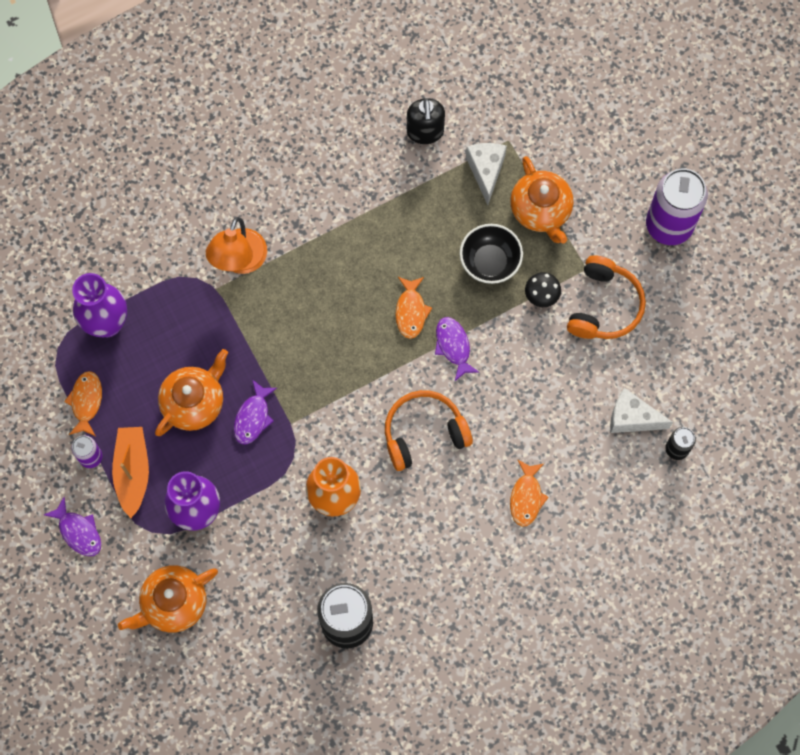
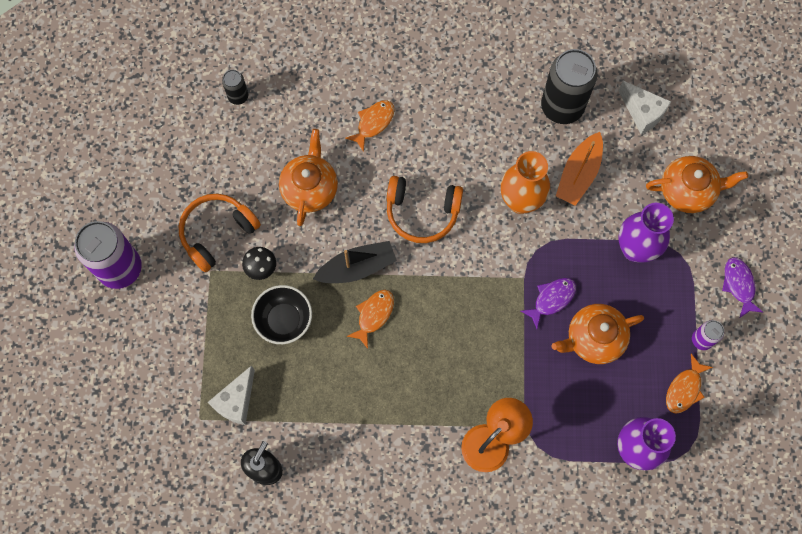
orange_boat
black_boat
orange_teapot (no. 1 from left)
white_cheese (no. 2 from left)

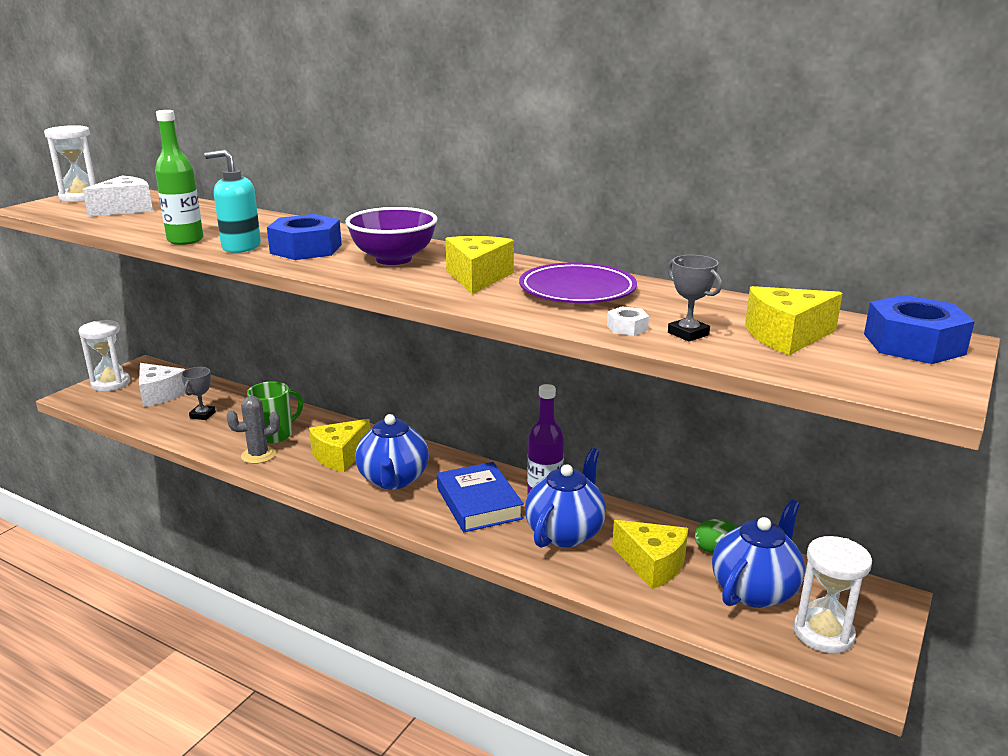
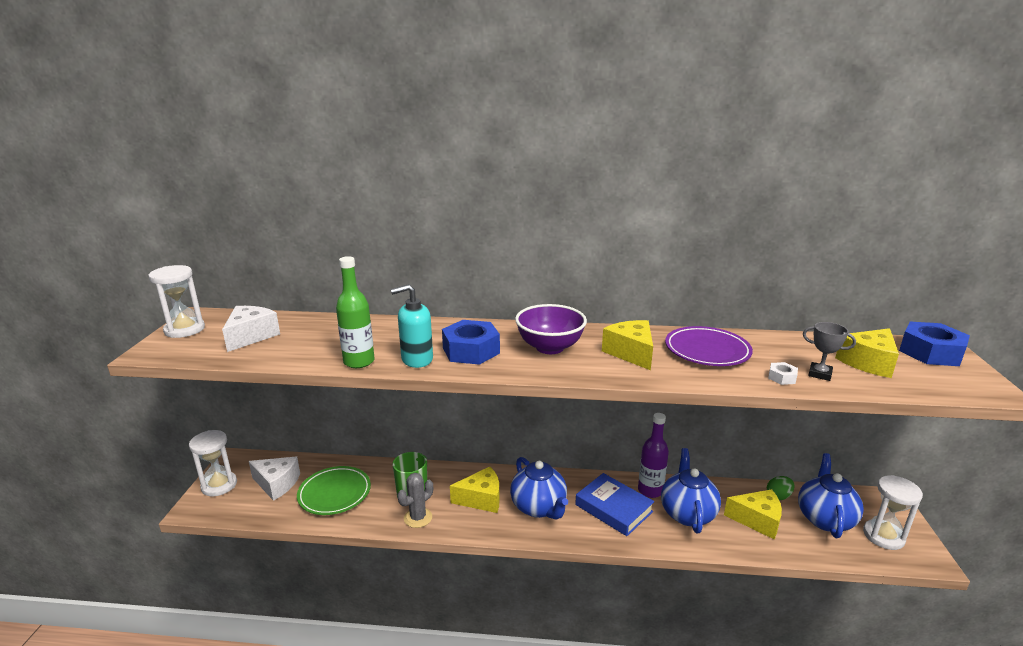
green_plate
yellow_cheese (no. 1 from left)

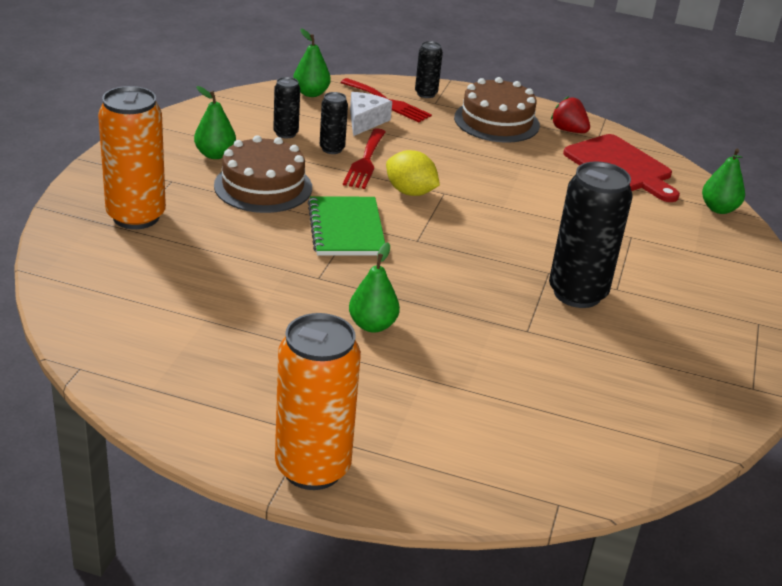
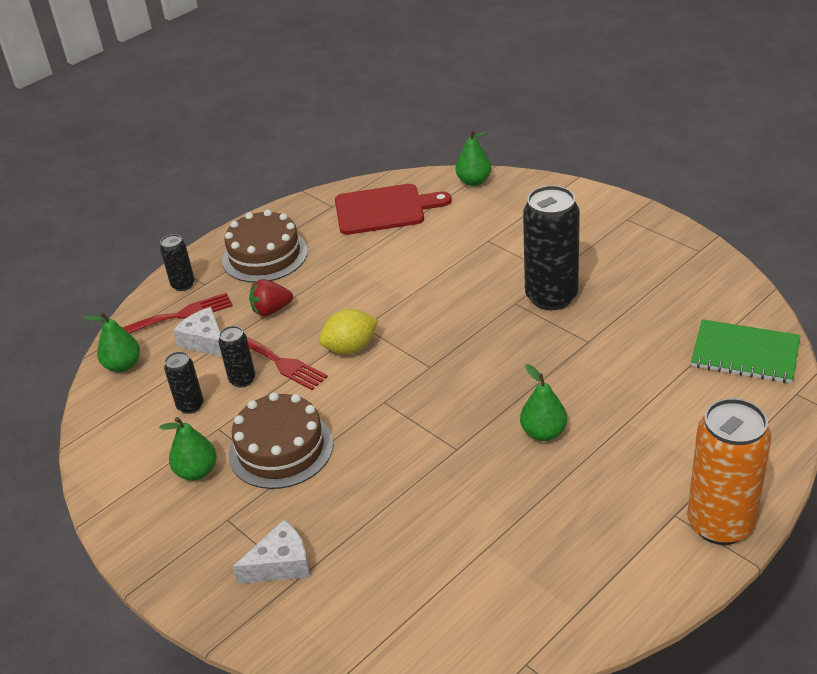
white_cheese (no. 2 from left)
green_notebook
red_strawberry

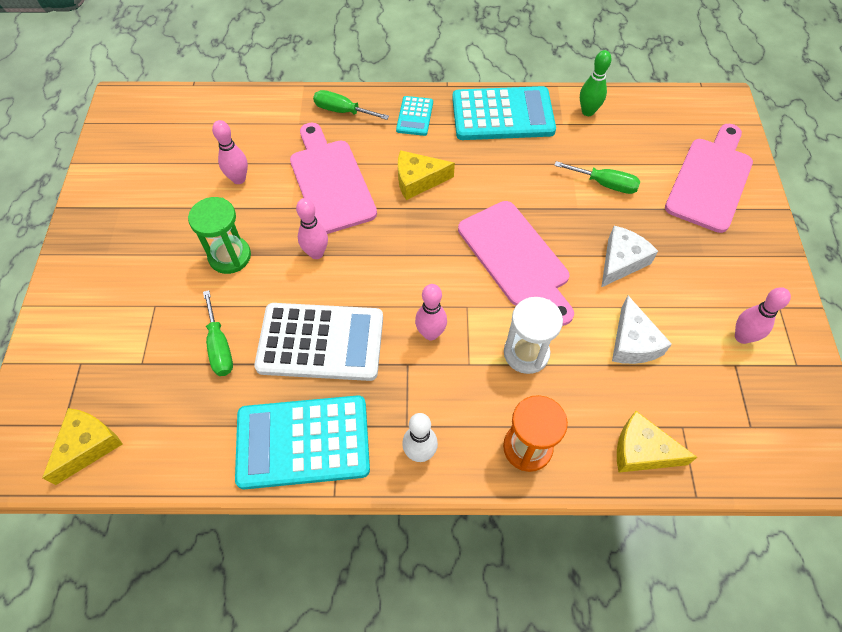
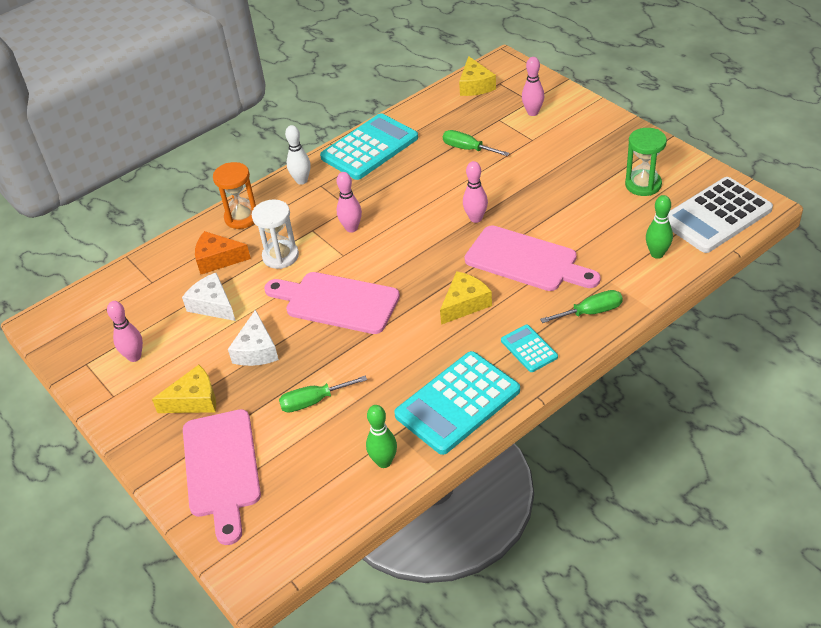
green_hourglass
pink_bowling_pin (no. 4 from left)
white_calculator
yellow_cheese (no. 1 from left)
orange_cheese
green_bowling_pin (no. 2 from left)

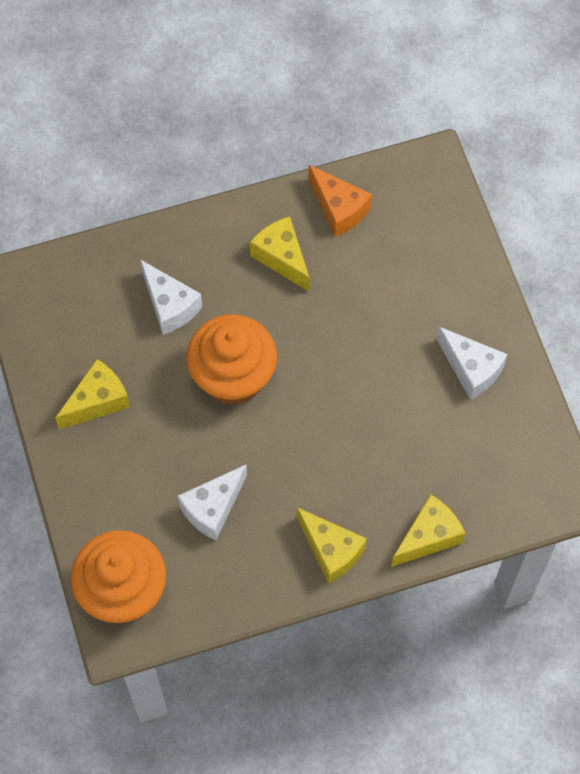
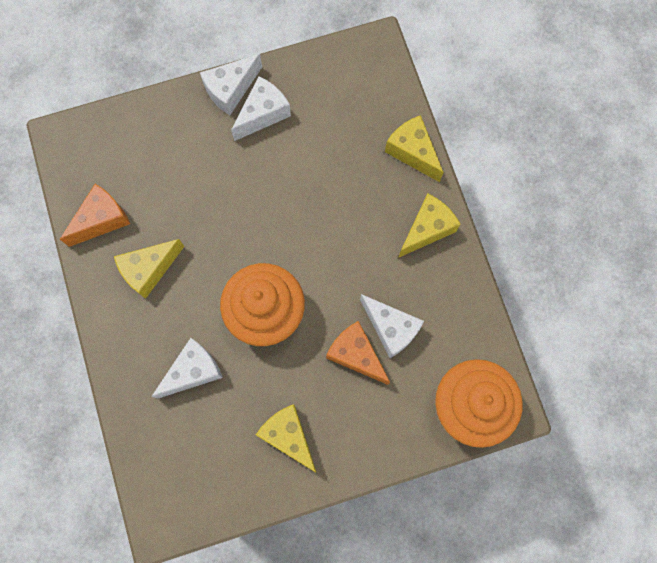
white_cheese (no. 2 from left)
orange_cheese (no. 2 from left)

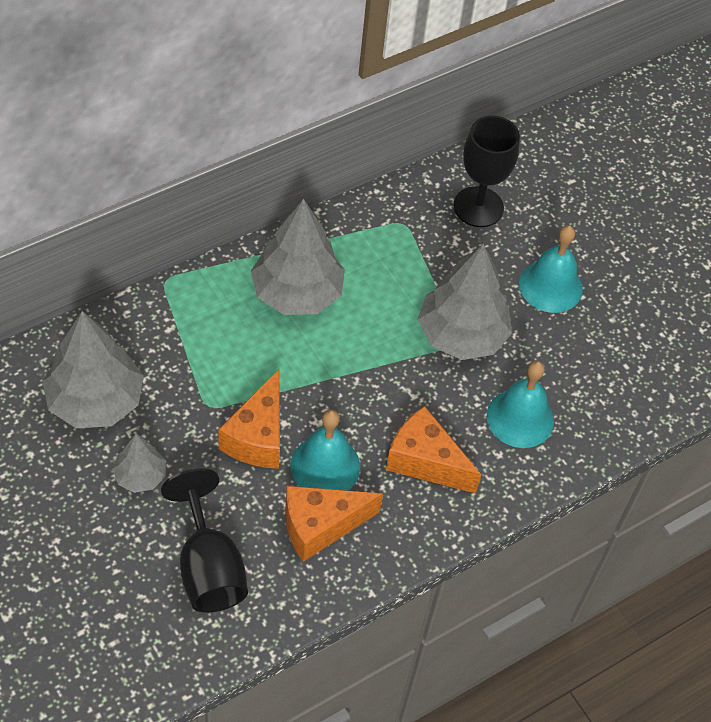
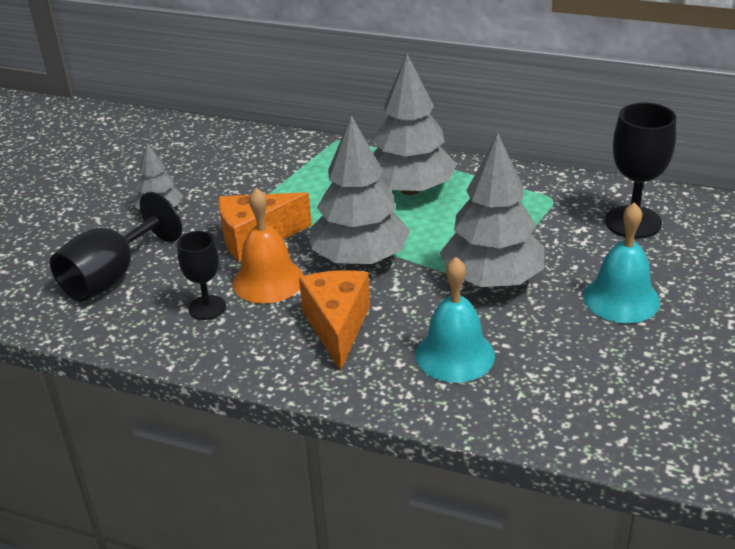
grey_tree (no. 2 from left)
black_goblet (no. 2 from left)
orange_bell

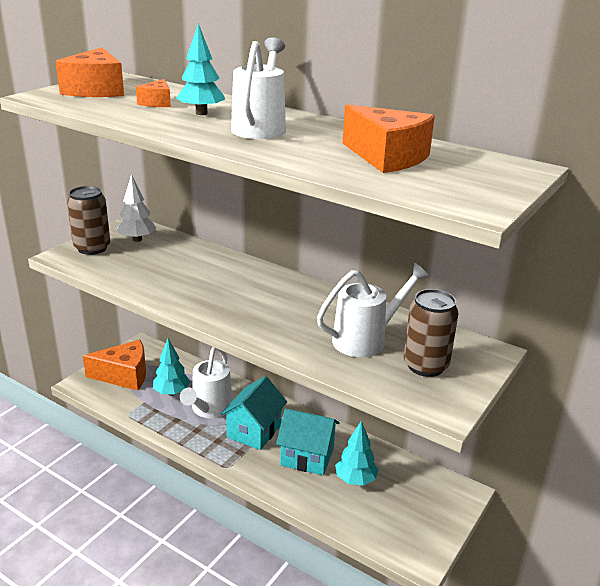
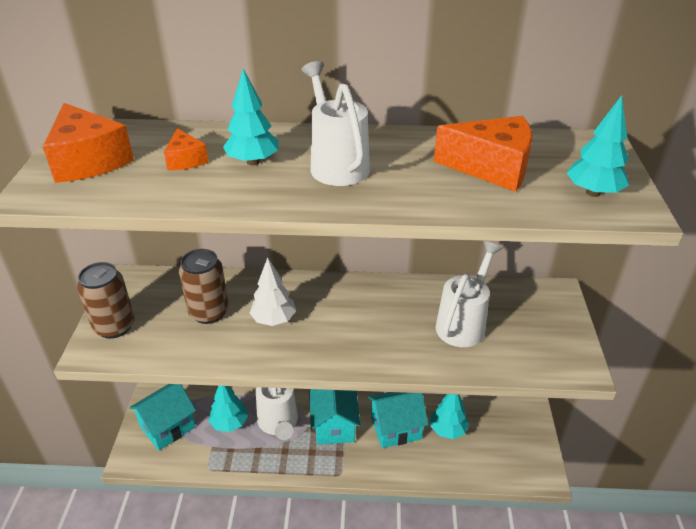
turquoise_house (no. 1 from left)
white_tree
brown_can (no. 2 from left)
turquoise_tree (no. 4 from left)

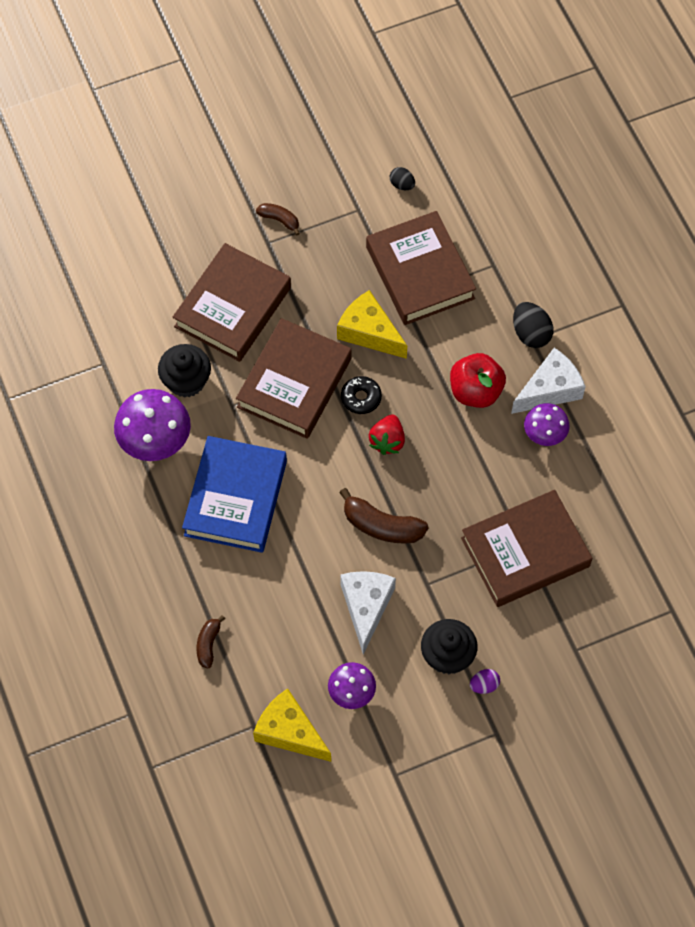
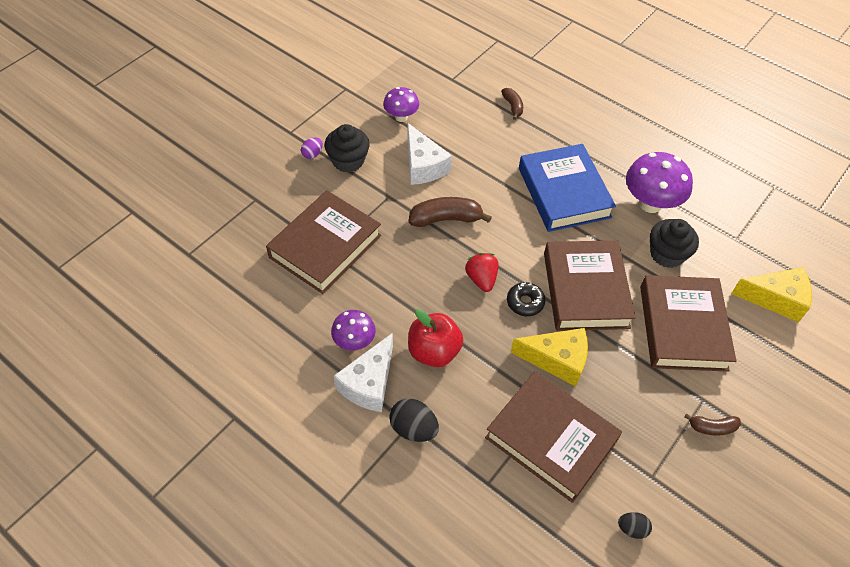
yellow_cheese (no. 2 from left)

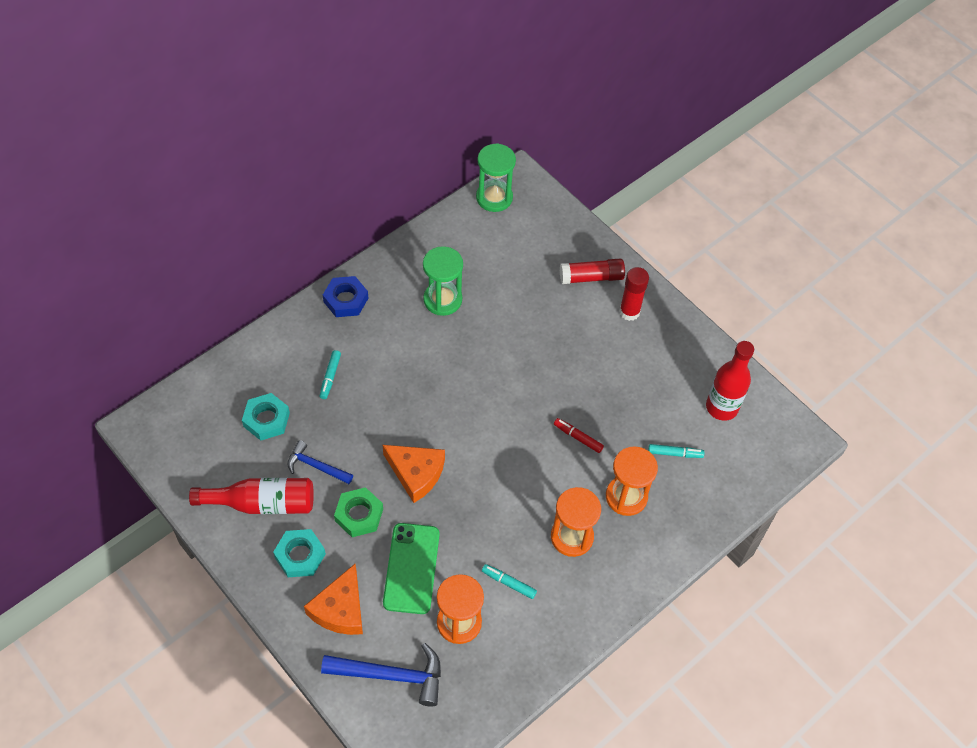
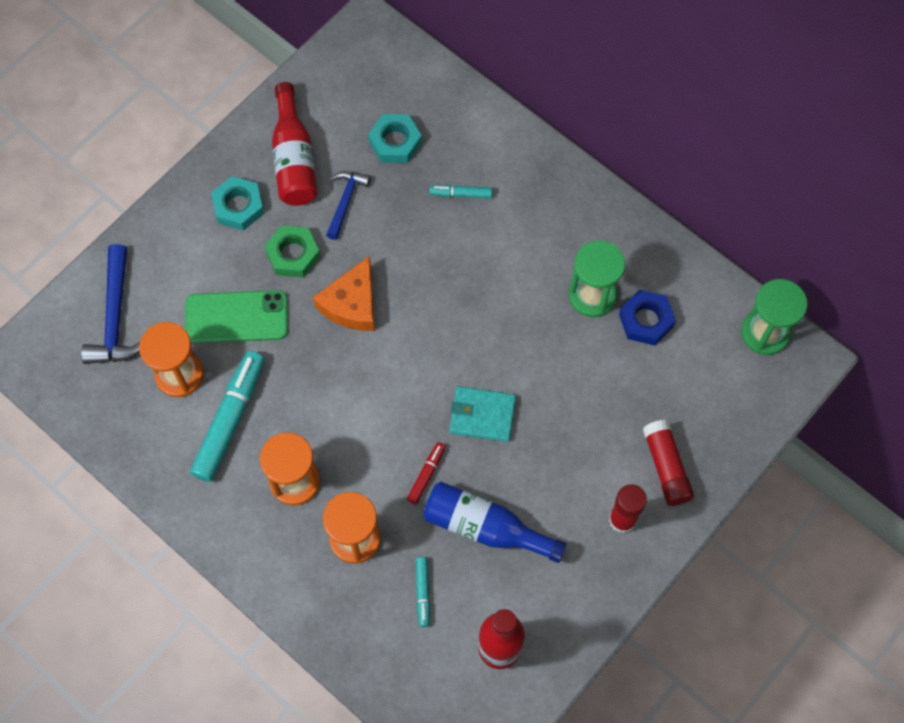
orange_cheese (no. 1 from left in the first image)
blue_nut
turquoise_marker (no. 1 from left)
blue_bottle
turquoise_wallet

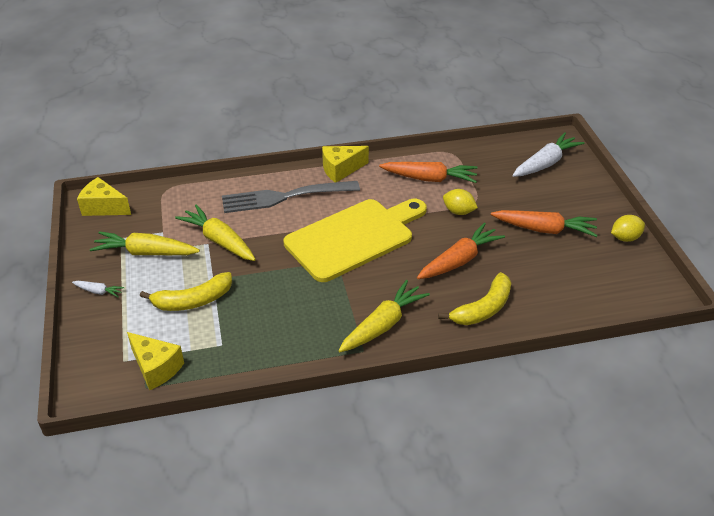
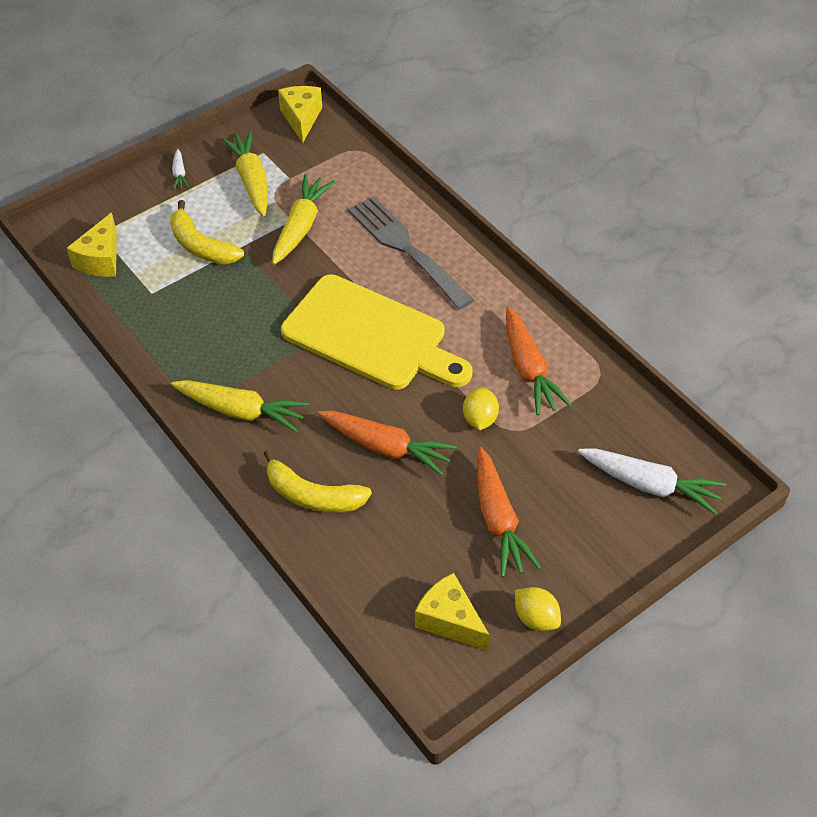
yellow_cheese (no. 3 from left)

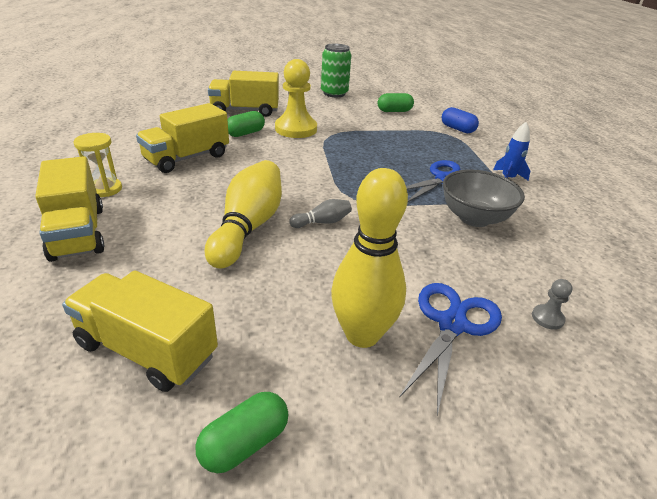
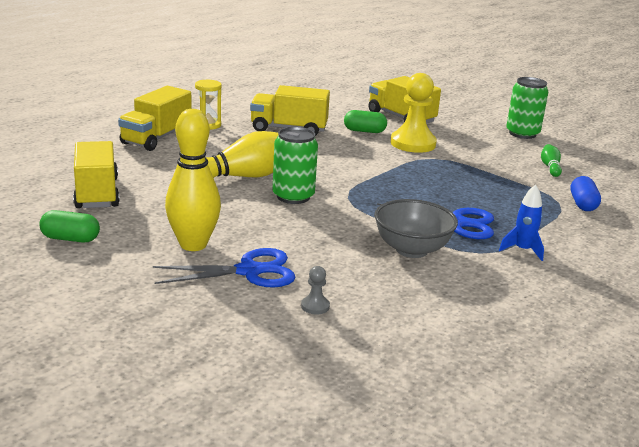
green_can (no. 1 from left)
green_bowling_pin

